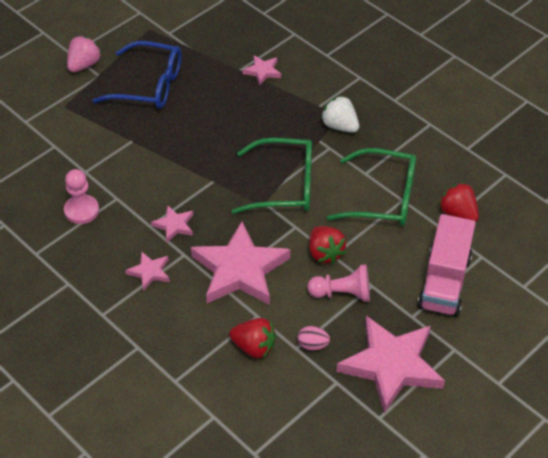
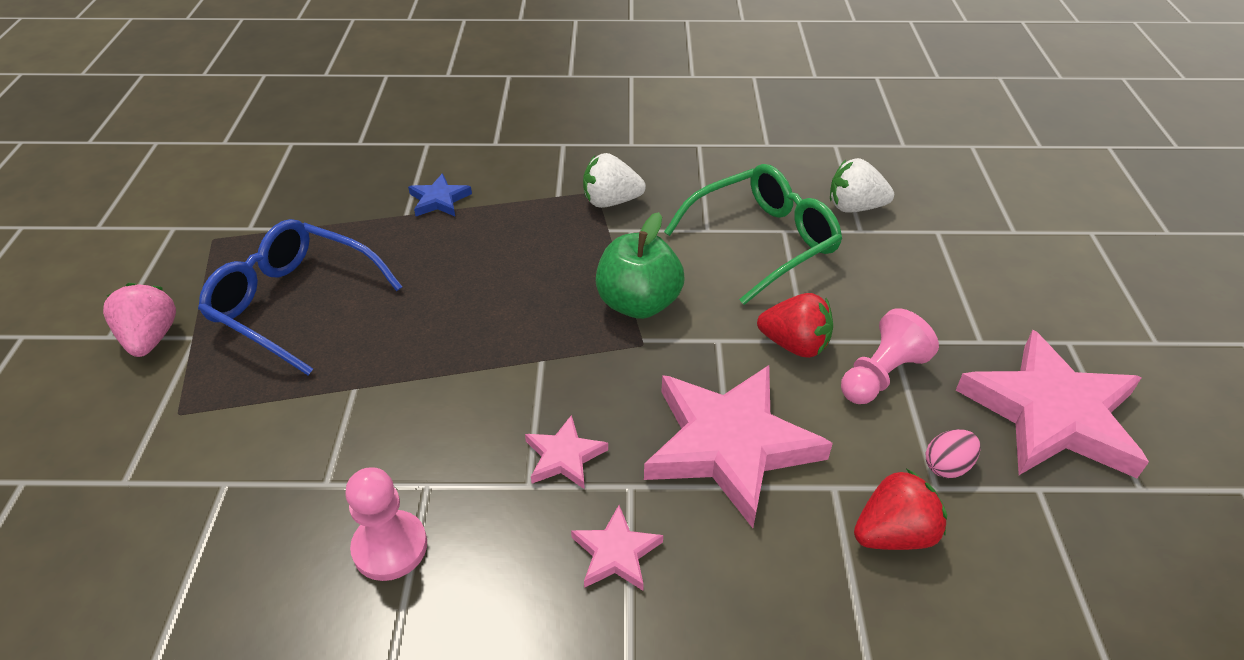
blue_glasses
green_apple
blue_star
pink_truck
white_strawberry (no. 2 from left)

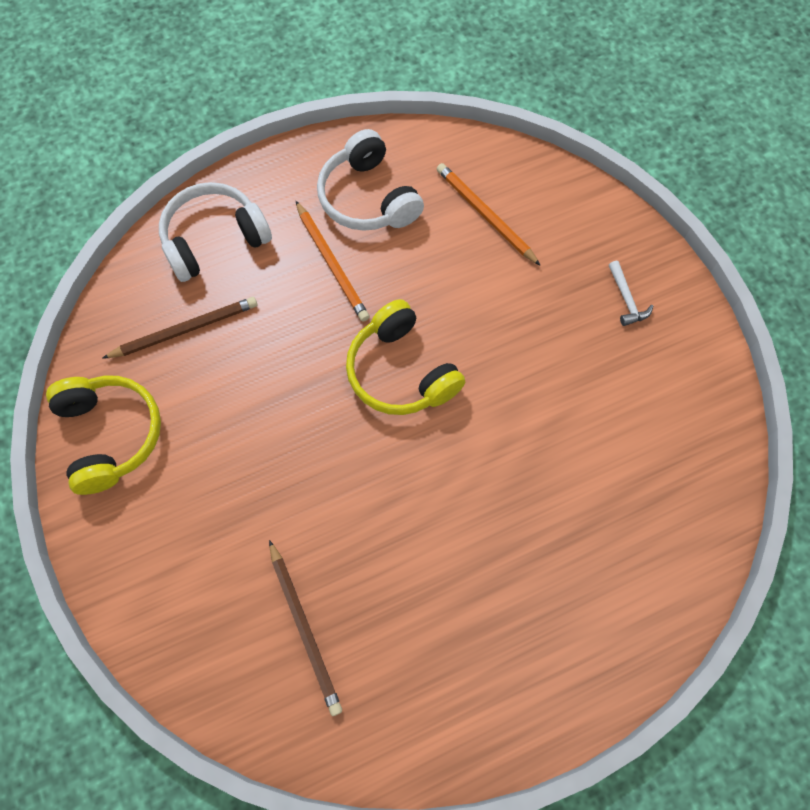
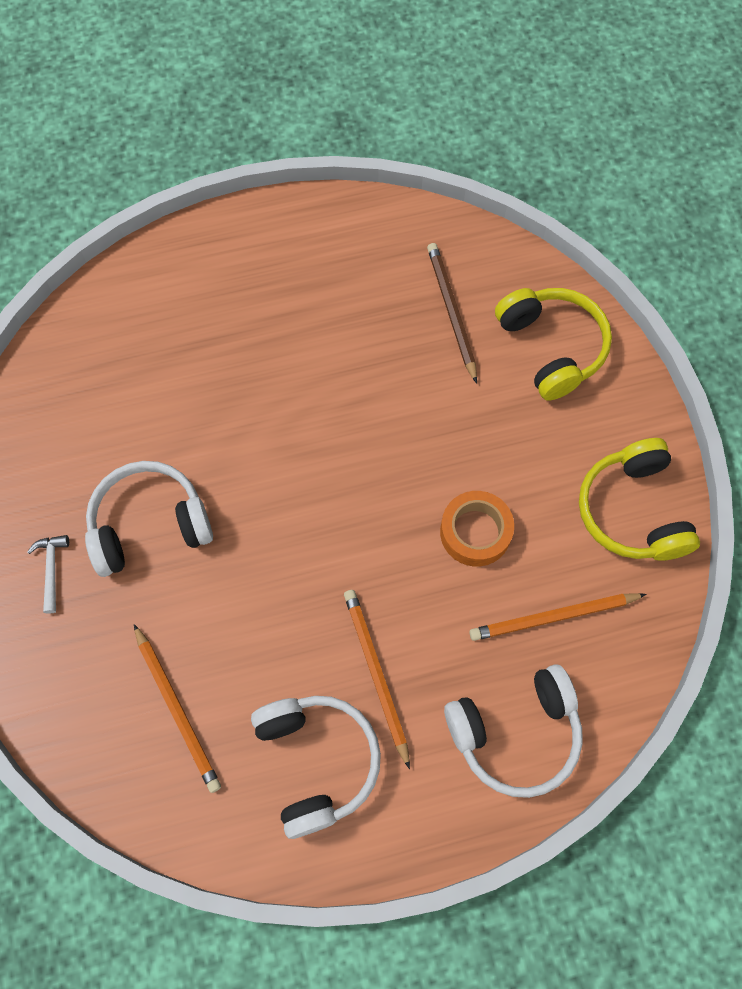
orange_pencil (no. 3 from left)
yellow_headphones (no. 1 from left)
white_headphones (no. 1 from left)
orange_tape

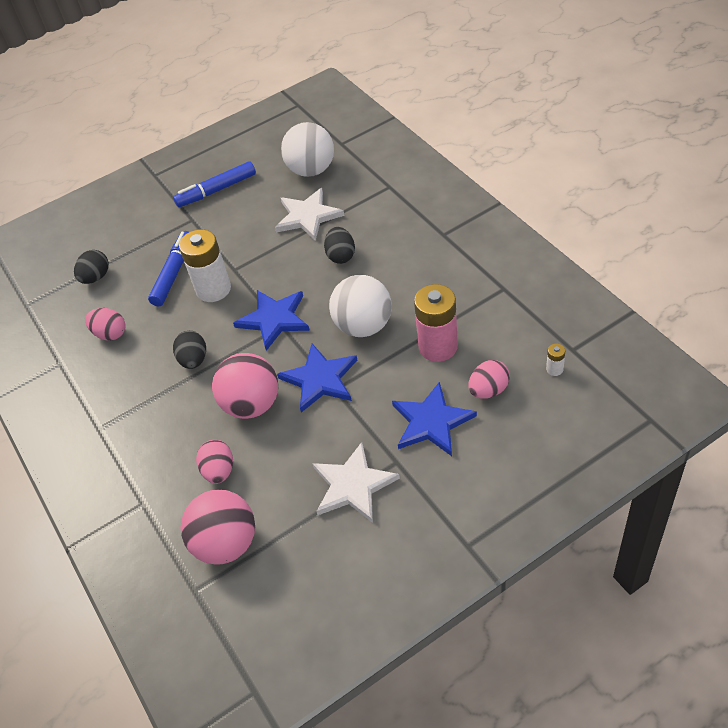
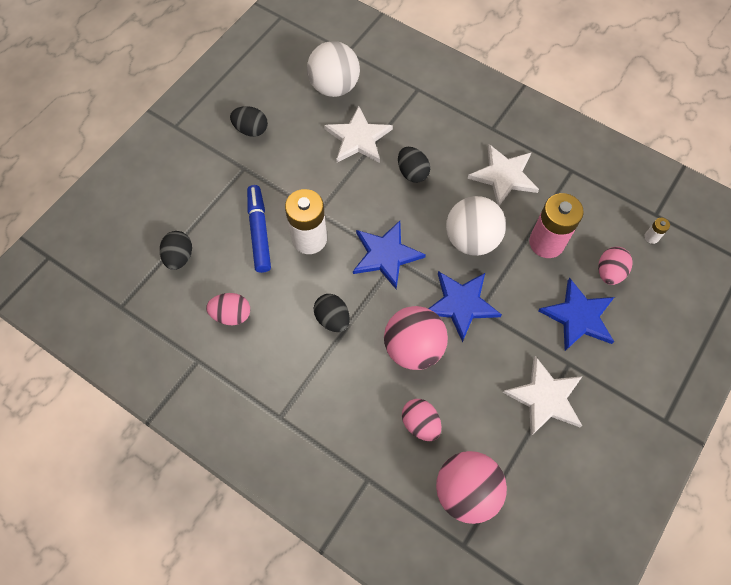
black_egg (no. 2 from left)
white_star (no. 2 from left)

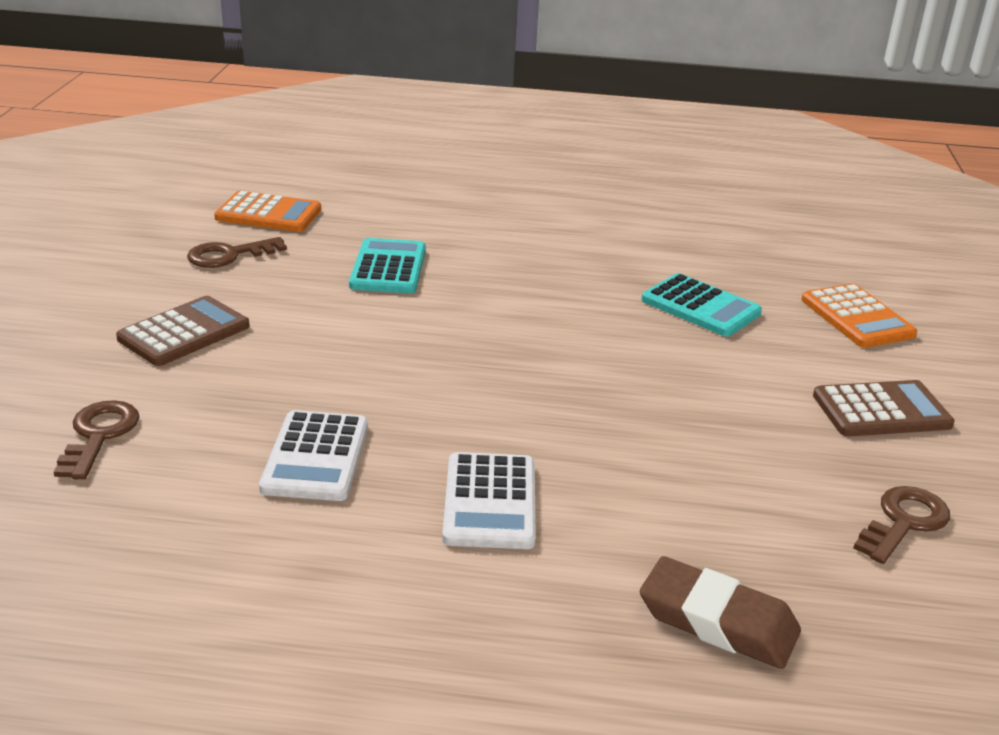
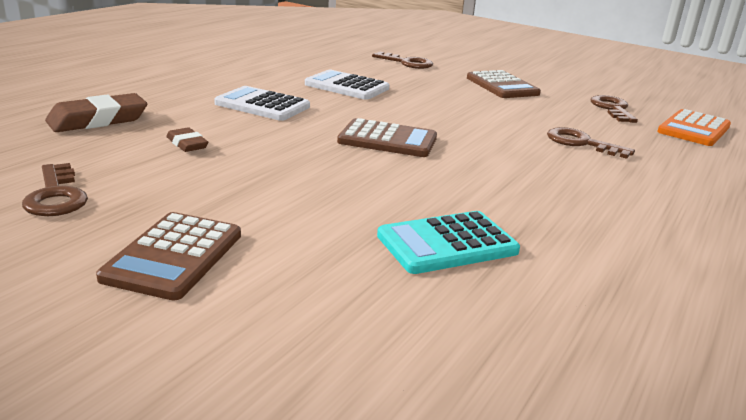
brown_key (no. 3 from left)
orange_calculator (no. 2 from left in the first image)
brown_eraser (no. 2 from left)
brown_calculator (no. 2 from left)

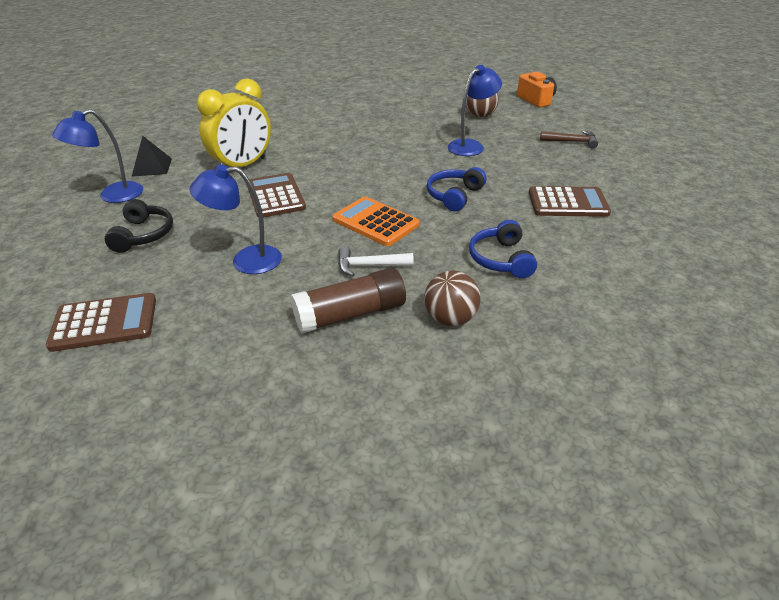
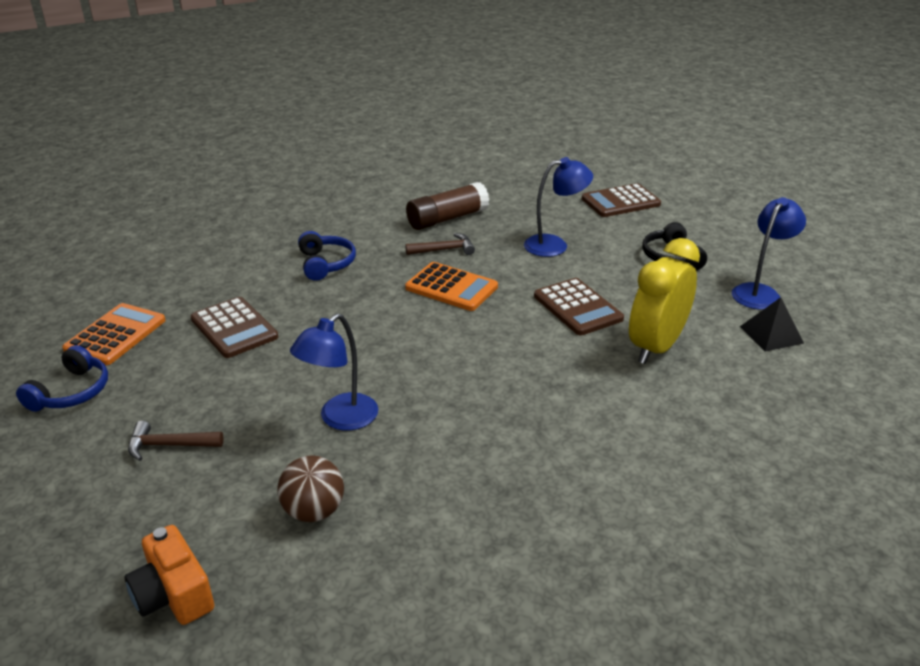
brown_hammer (no. 2 from left)
brown_ball (no. 1 from left in the first image)
blue_headphones (no. 1 from left)
brown_calculator (no. 1 from left)
orange_calculator (no. 1 from left)

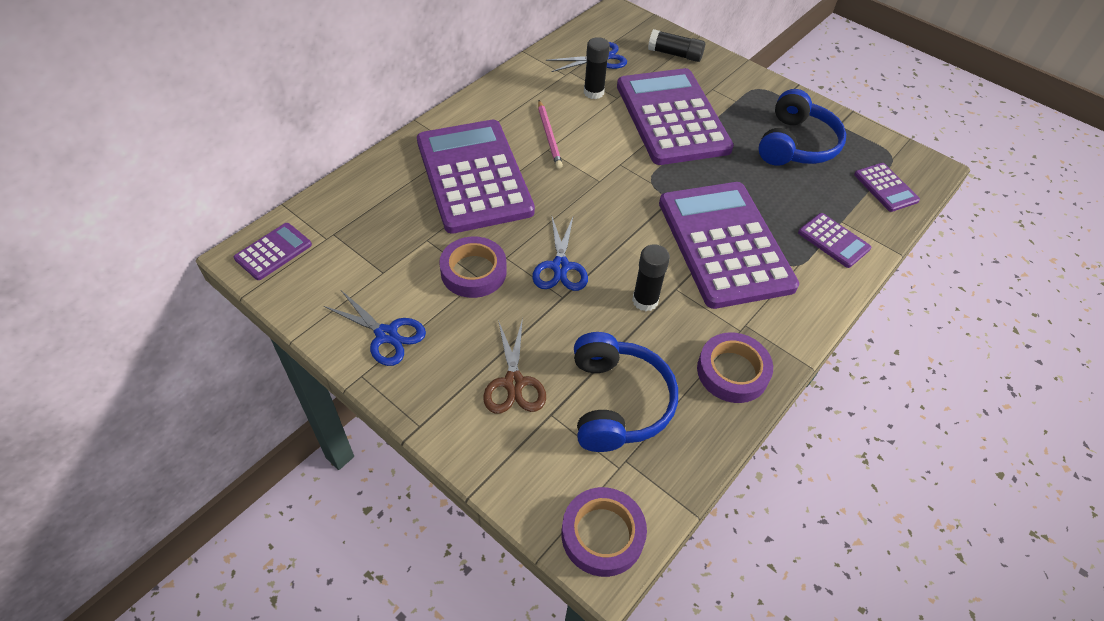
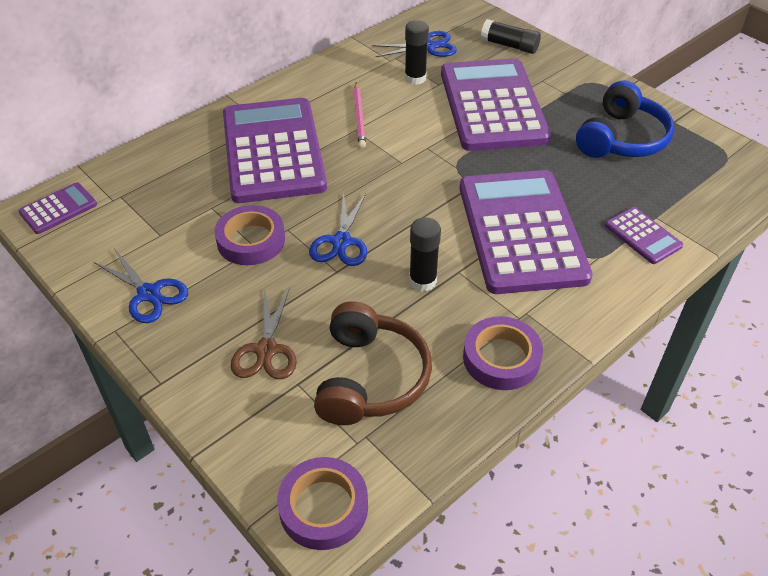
brown_headphones
purple_calculator (no. 6 from left in the first image)

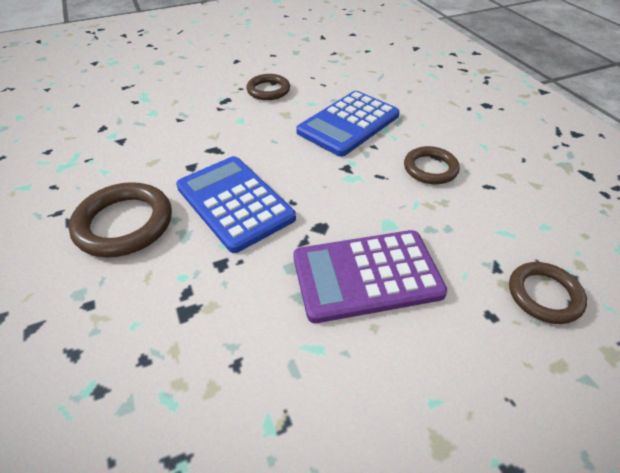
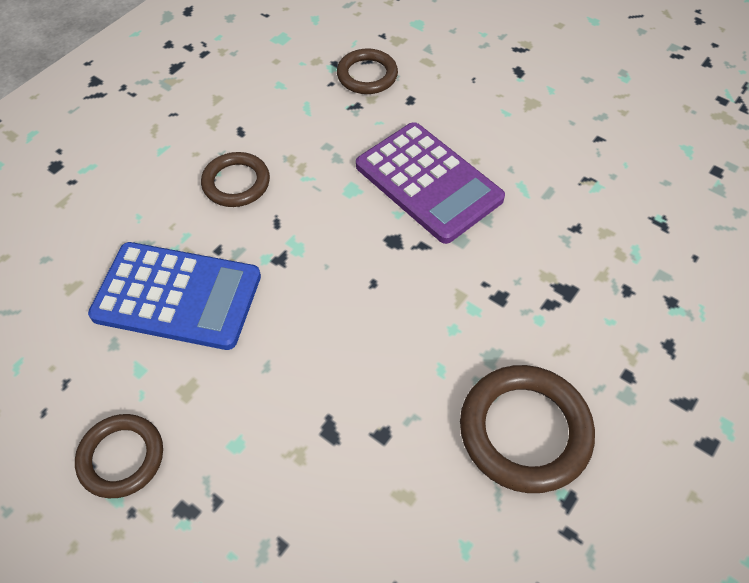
blue_calculator (no. 1 from left in the first image)

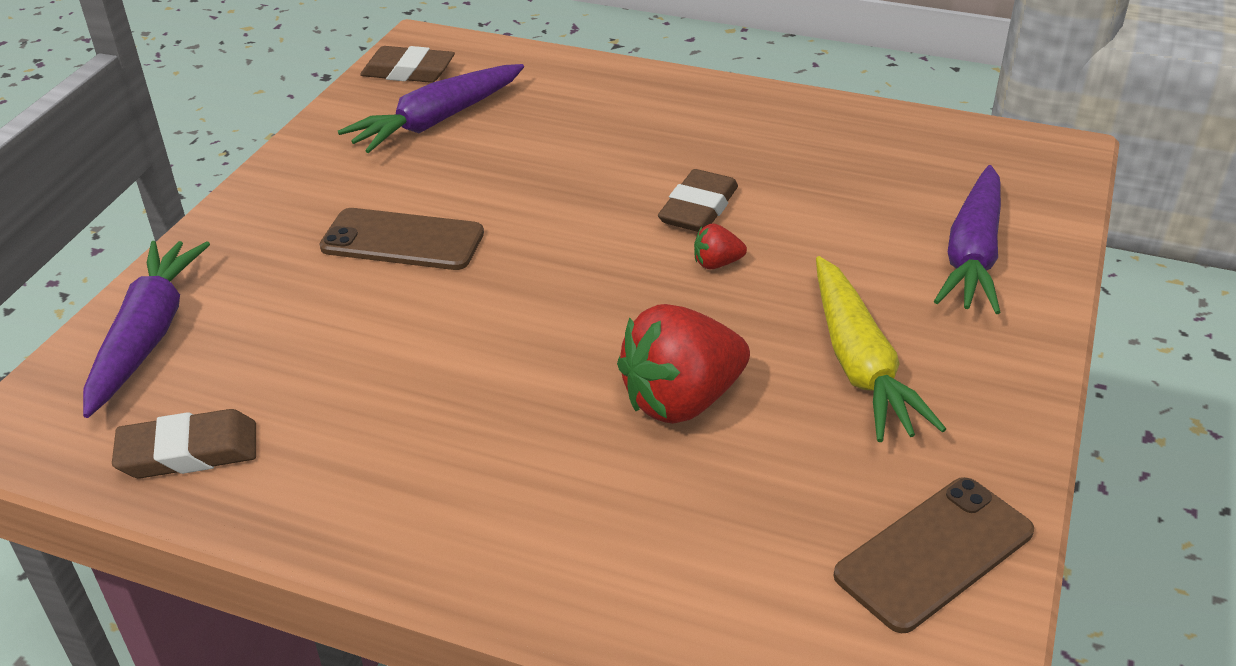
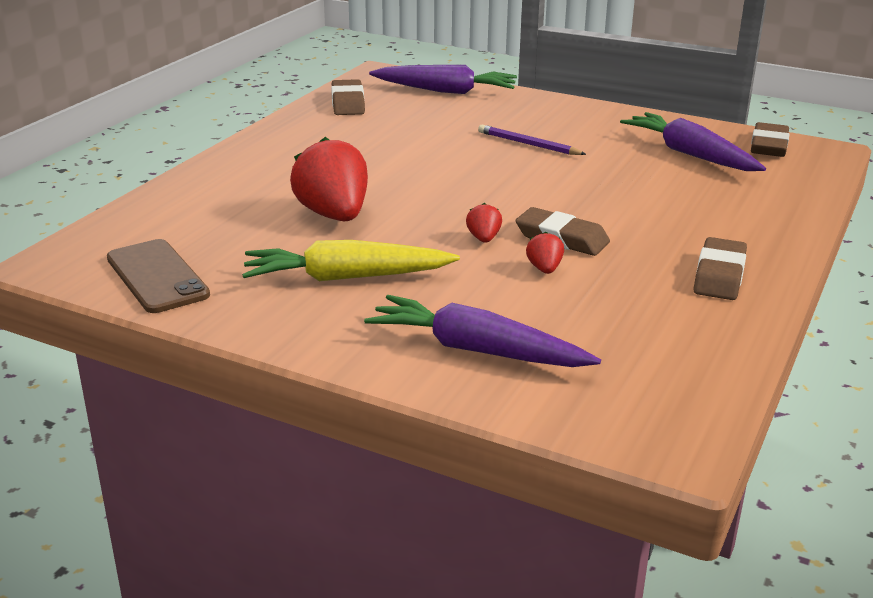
purple_pencil
red_strawberry (no. 3 from left)
brown_eraser (no. 3 from left)

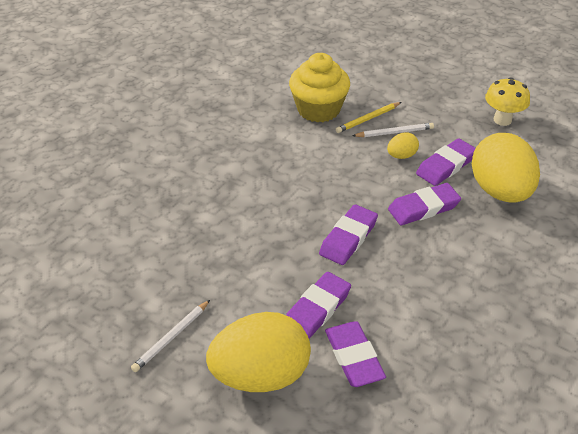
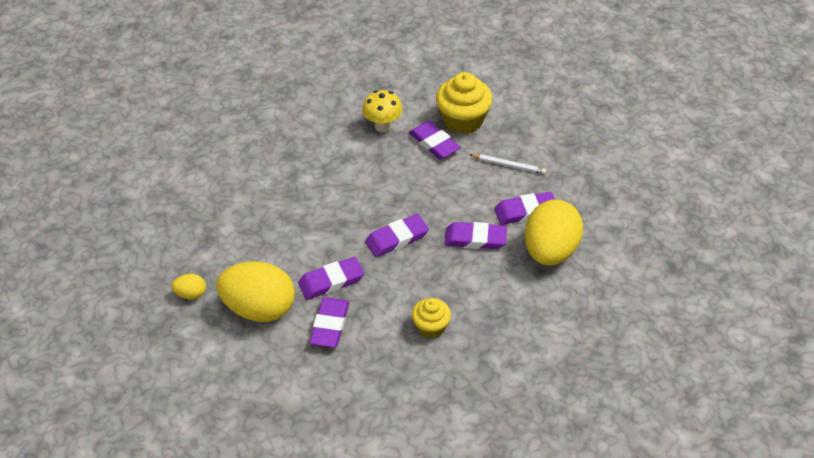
white_pencil (no. 1 from left in the first image)
yellow_pencil
yellow_egg (no. 1 from left)
yellow_mushroom
purple_eraser (no. 4 from left)
yellow_cupcake (no. 1 from left)

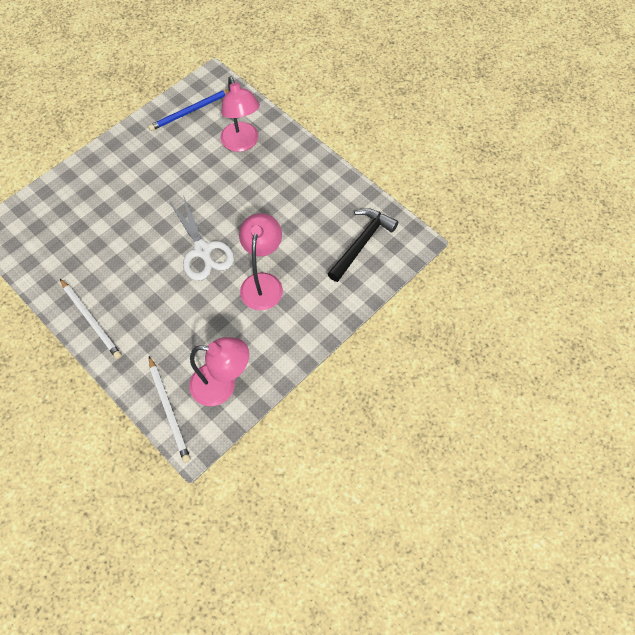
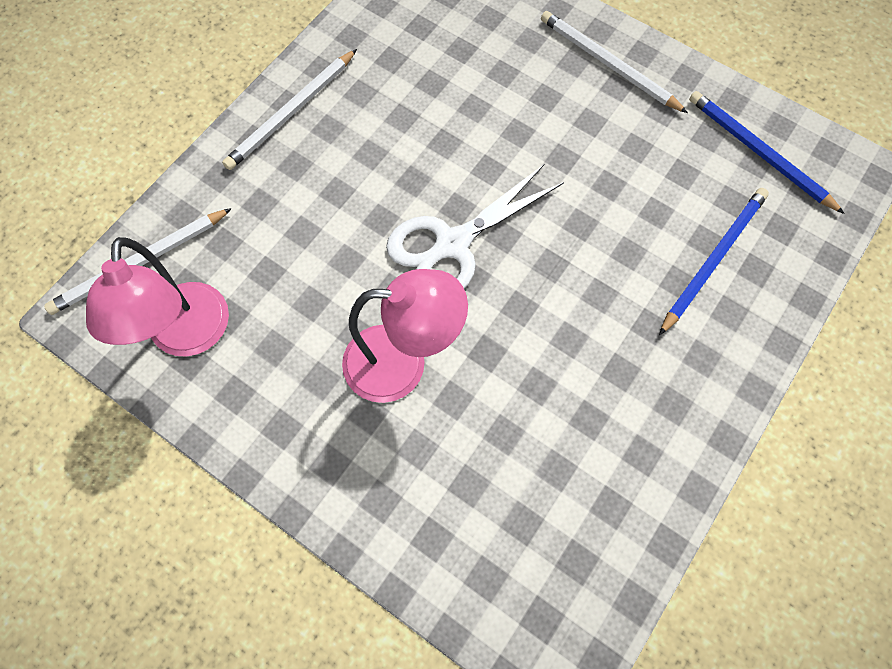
blue_pencil (no. 1 from left)
black_hammer
white_pencil (no. 3 from left)

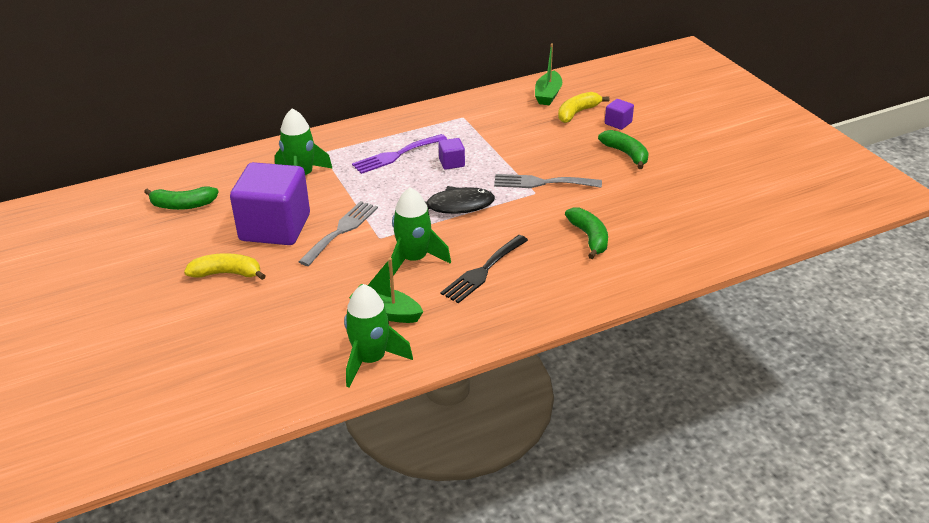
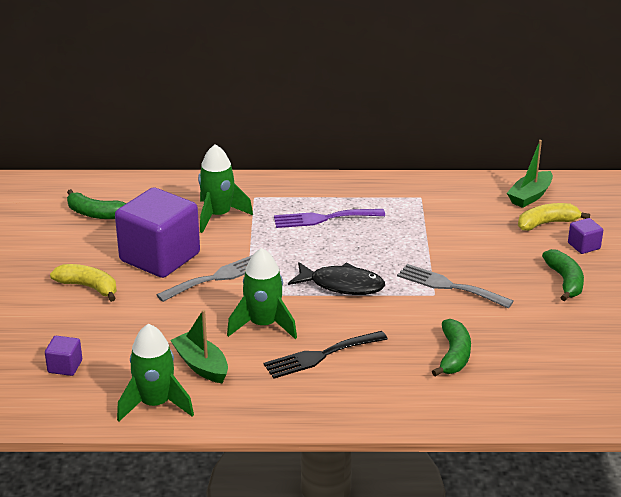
purple_cube (no. 1 from left)

